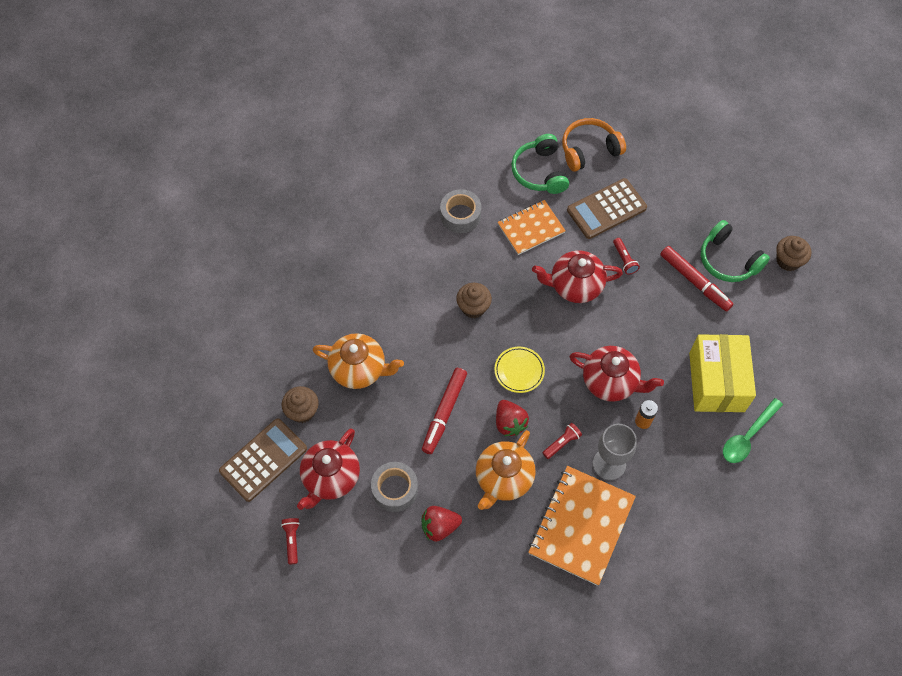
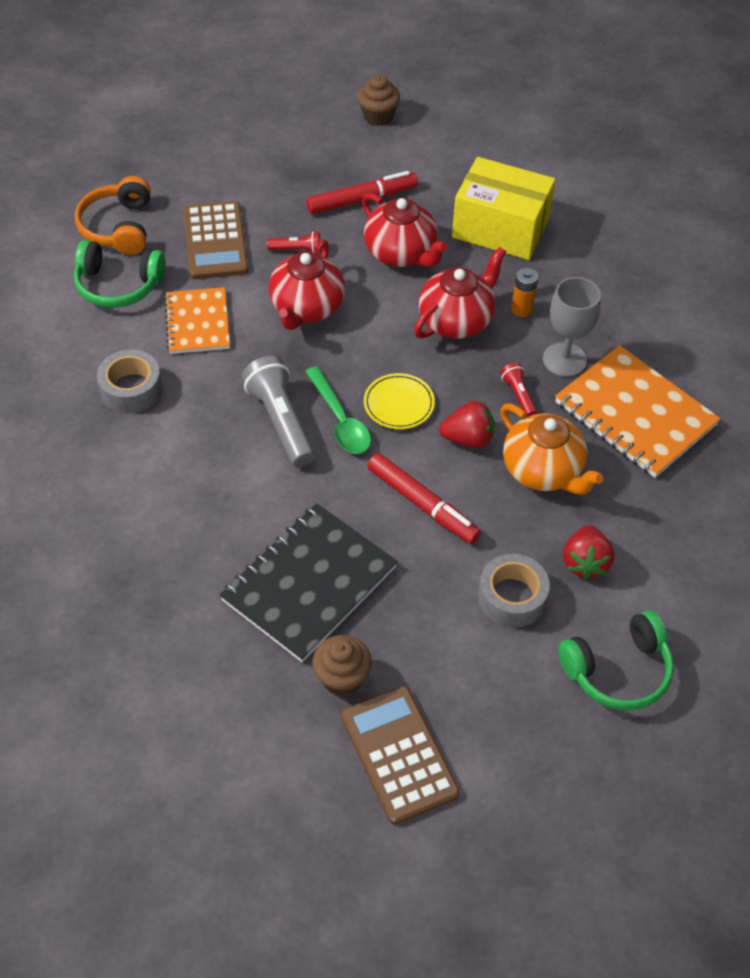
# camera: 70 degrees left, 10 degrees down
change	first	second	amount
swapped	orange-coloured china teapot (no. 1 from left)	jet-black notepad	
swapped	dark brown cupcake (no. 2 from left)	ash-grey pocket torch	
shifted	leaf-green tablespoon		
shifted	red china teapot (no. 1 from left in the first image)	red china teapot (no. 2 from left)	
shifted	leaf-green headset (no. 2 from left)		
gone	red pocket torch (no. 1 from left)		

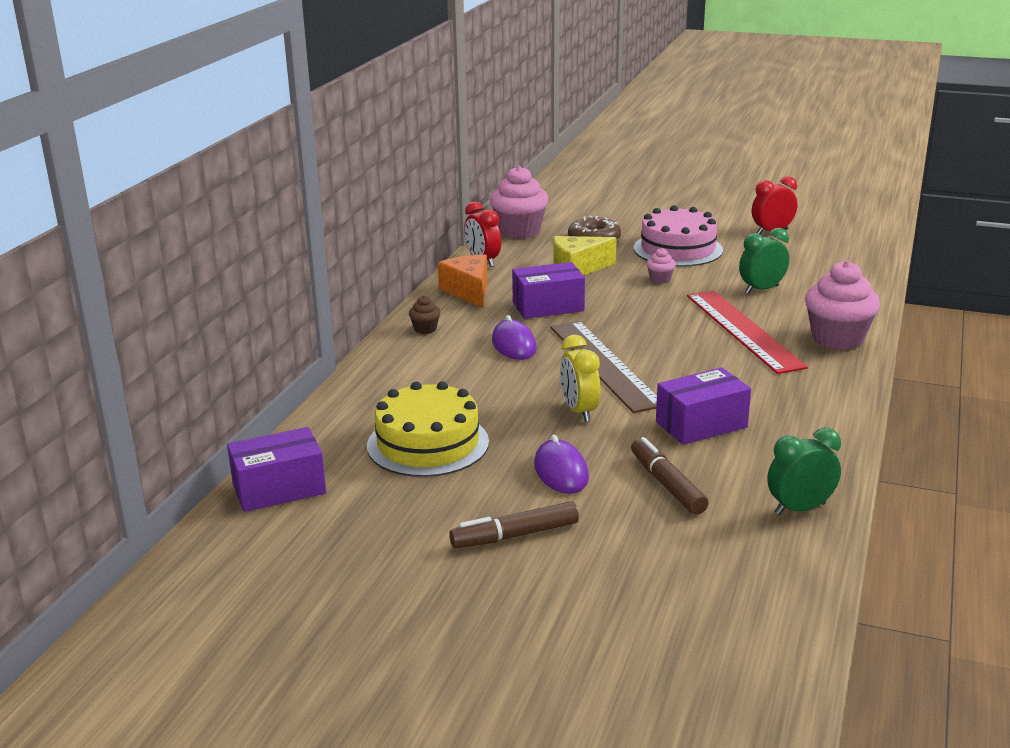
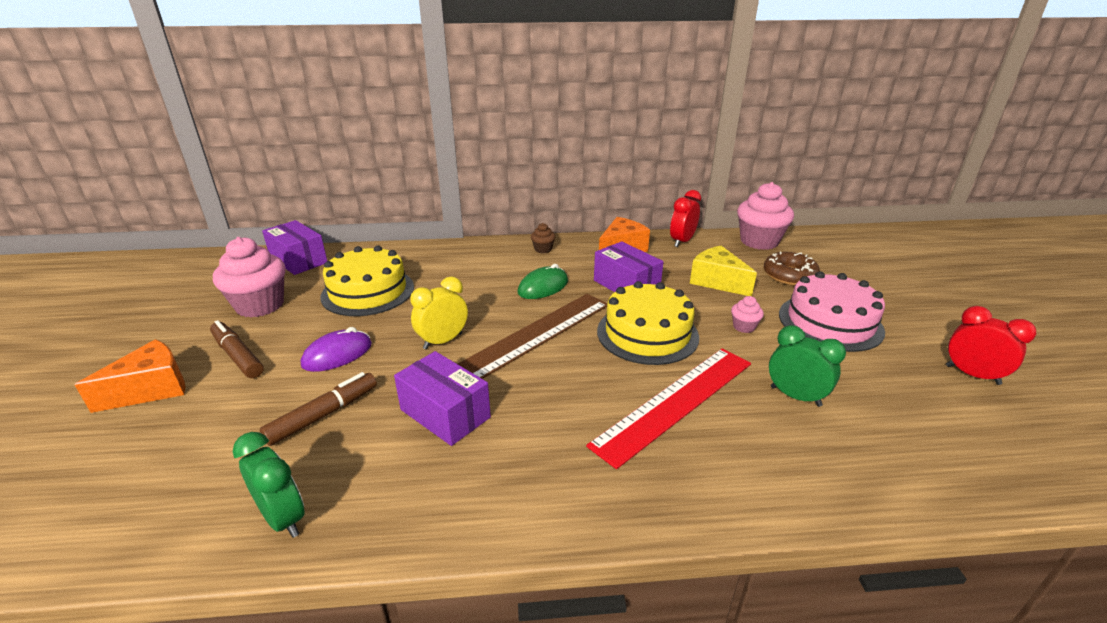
# camera: 65 degrees right, 5 degrees up
change	first	second	amount
new		orange-coloured cheese wedge (no. 1 from left)	
shifted	pink cupcake (no. 3 from left in the first image)	pink cupcake (no. 1 from left)	
repainted	royal purple computer mouse (no. 1 from left)	leaf-green computer mouse	
new		bright yellow layer cake (no. 2 from left)	

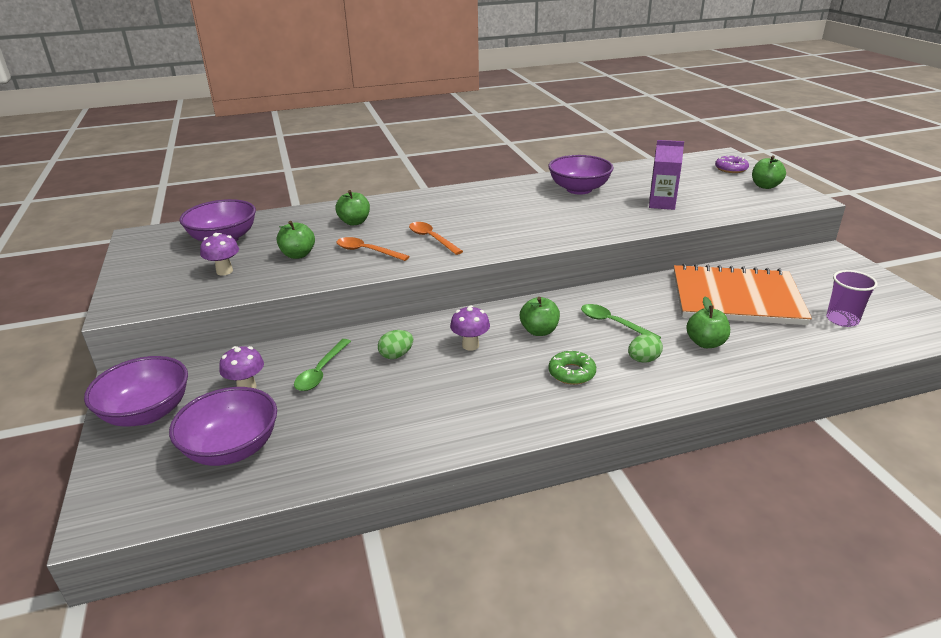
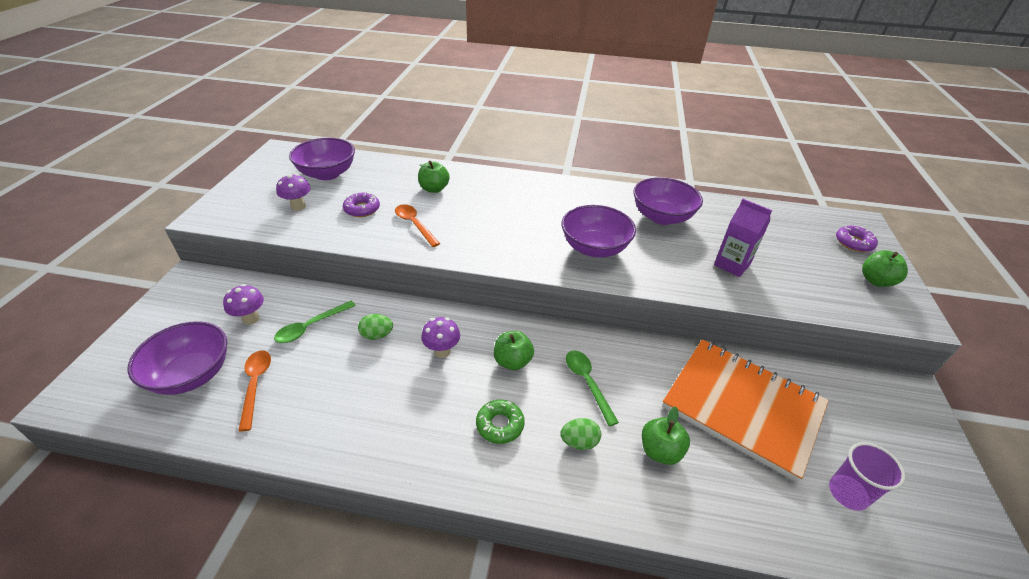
# camera: 25 degrees right, 10 degrees up
change	first	second	amount
shifted	orange-coloured tablespoon (no. 2 from left in the first image)	orange-coloured tablespoon (no. 1 from left)	
swapped	leaf-green apple (no. 1 from left)	royal purple glazed donut (no. 1 from left)	
shifted	royal purple deep dish (no. 1 from left in the first image)	royal purple deep dish (no. 3 from left)	

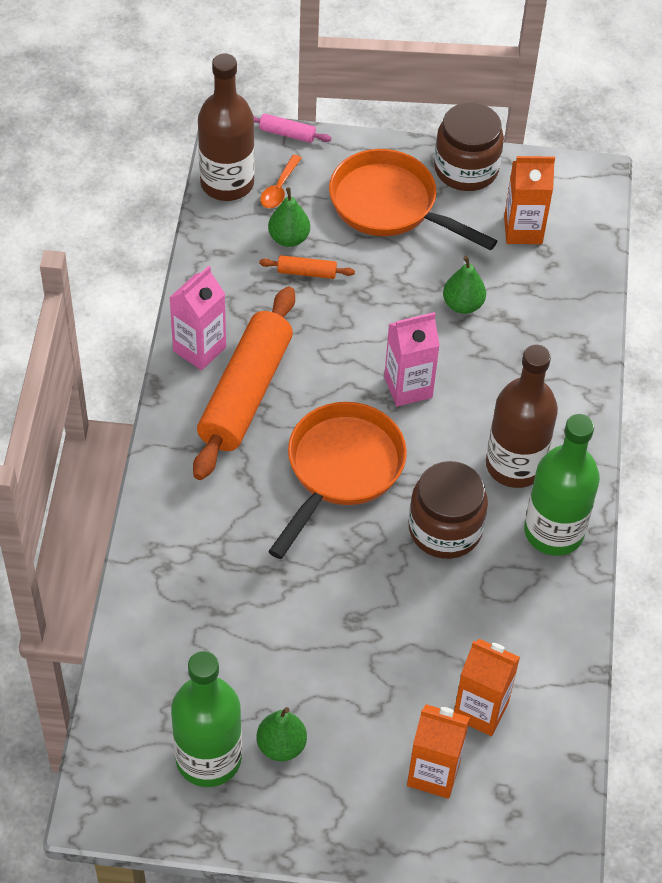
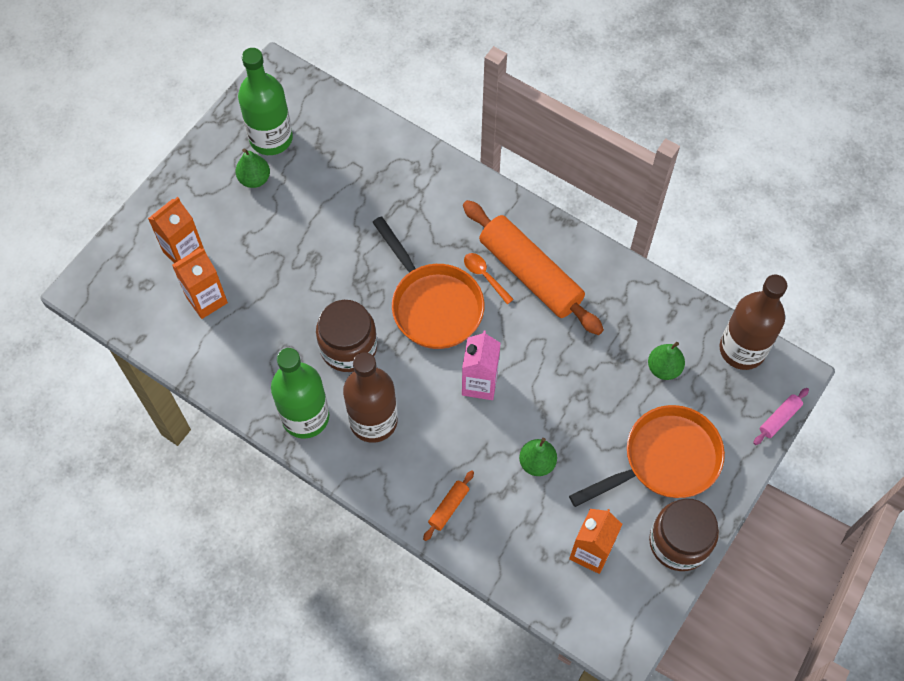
# camera: 120 degrees right, 10 degrees up
change	first	second	amount
shifted	orange-coloured rolling pin (no. 2 from left in the first image)	orange-coloured rolling pin (no. 1 from left)	
shifted	orange-coloured tablespoon		
gone	pink carton (no. 1 from left)		

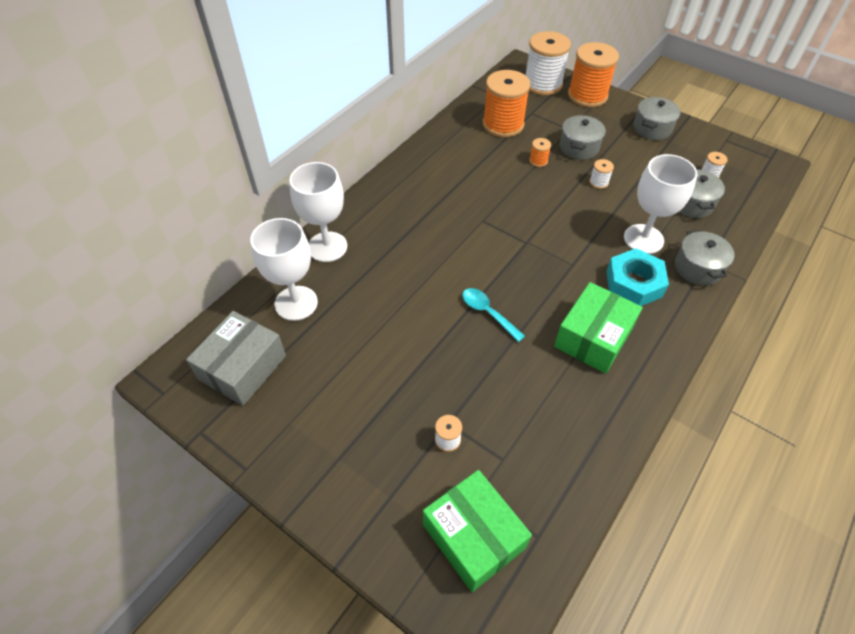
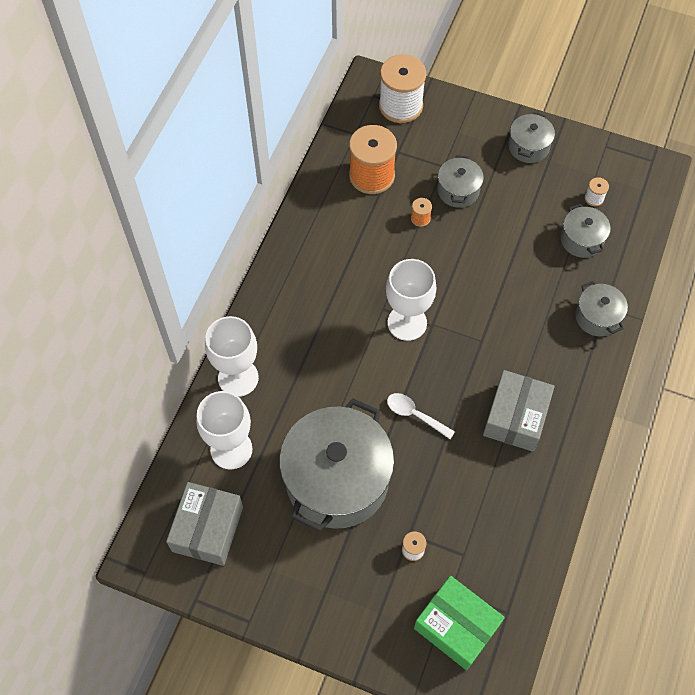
# camera: 15 degrees left, 10 degrees up
change	first	second	amount
new		ash-grey stockpot (no. 1 from left)	
shifted	pure white wine glass (no. 3 from left)		
repainted	teal tablespoon	pure white tablespoon	
repainted	leaf-green parcel (no. 2 from left)	ash-grey parcel (no. 2 from left)	
gone	orange-coloured reel of thread (no. 3 from left)		
gone	pure white reel of thread (no. 3 from left)		
gone	teal nut		

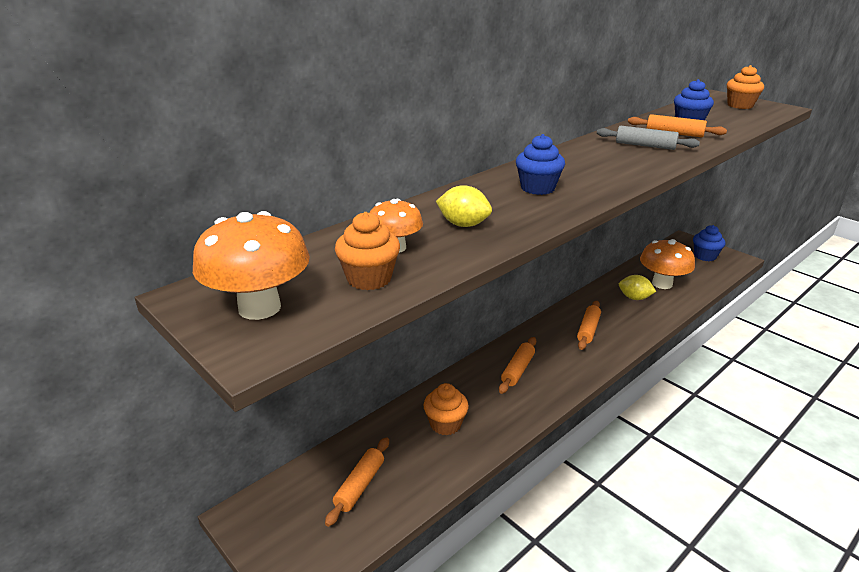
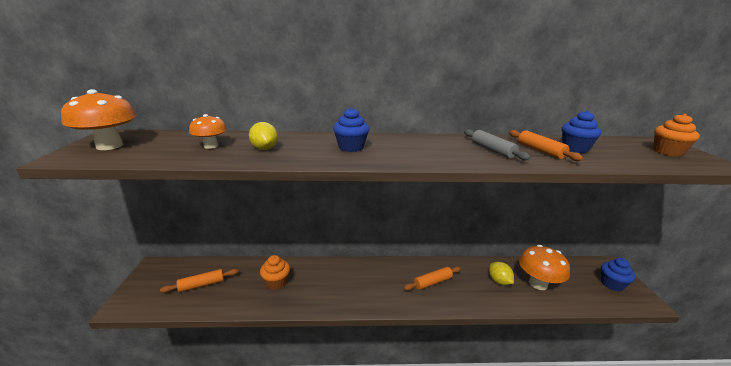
# camera: 40 degrees right, 5 degrees down
change	first	second	amount
gone	orange-coloured cupcake (no. 1 from left)		
gone	orange-coloured rolling pin (no. 2 from left)		

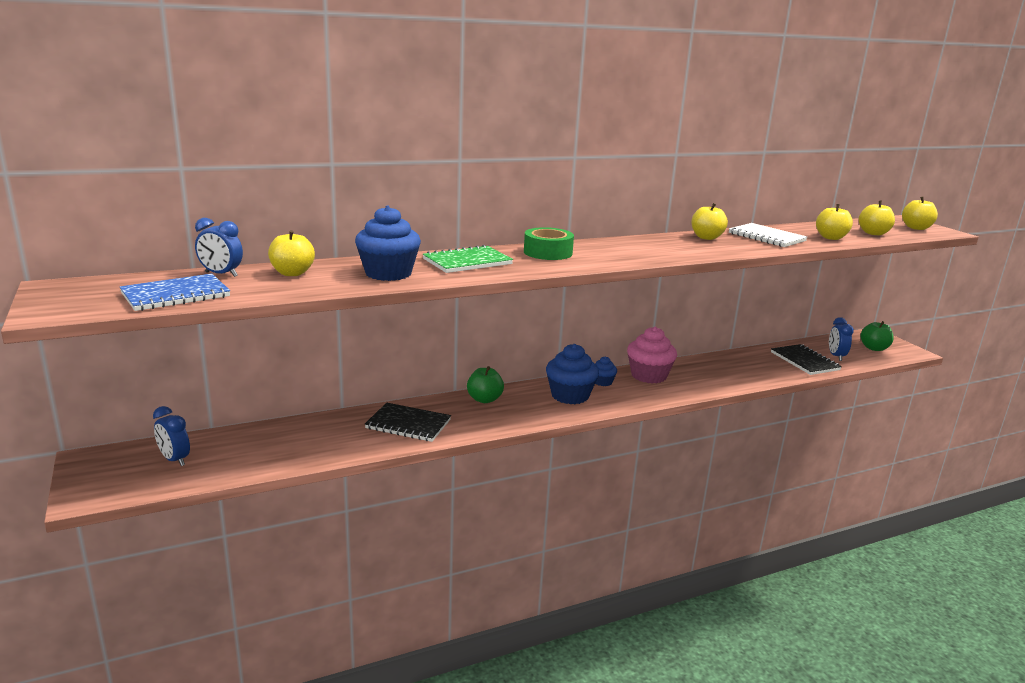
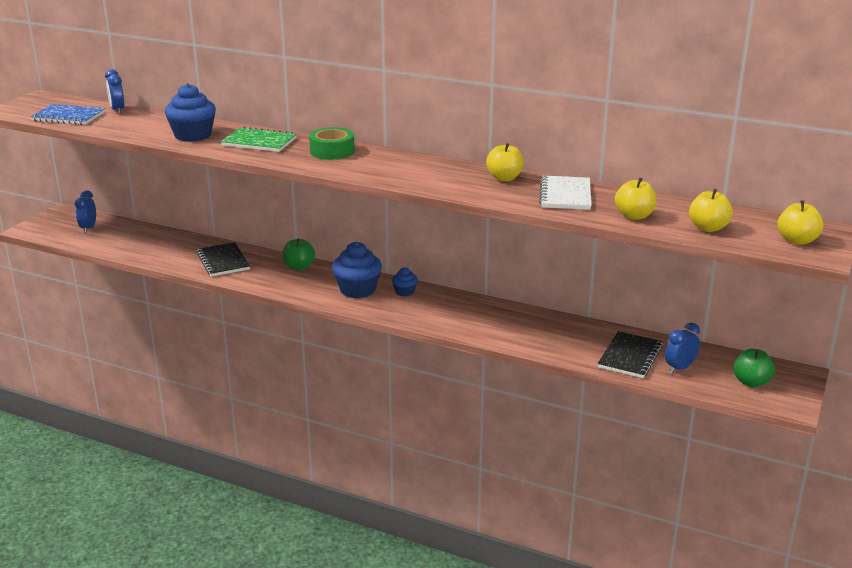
# camera: 50 degrees right, 5 degrees up
change	first	second	amount
gone	bright yellow apple (no. 1 from left)		
gone	pink cupcake		

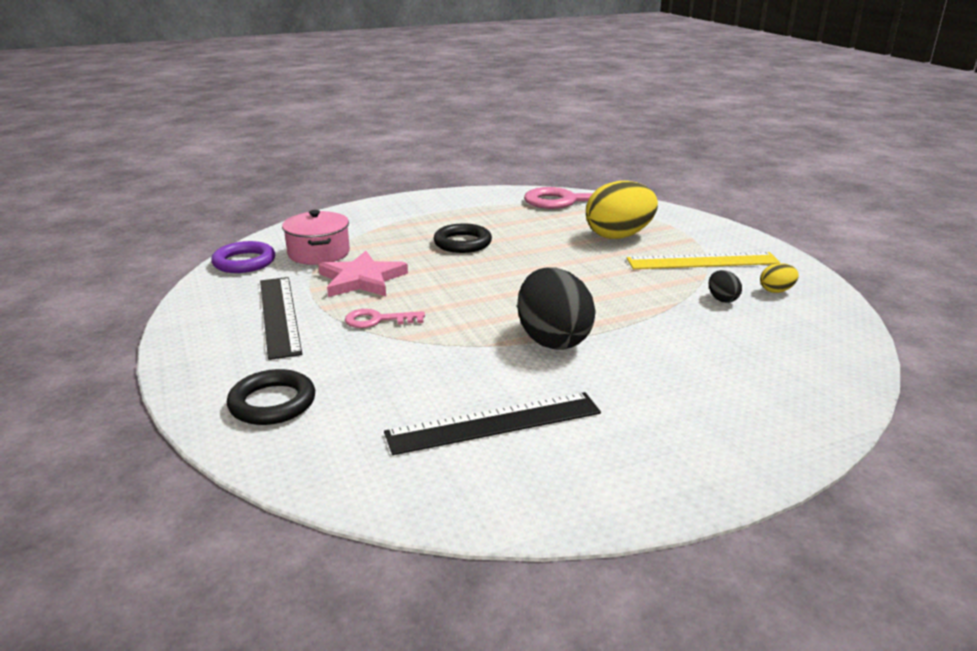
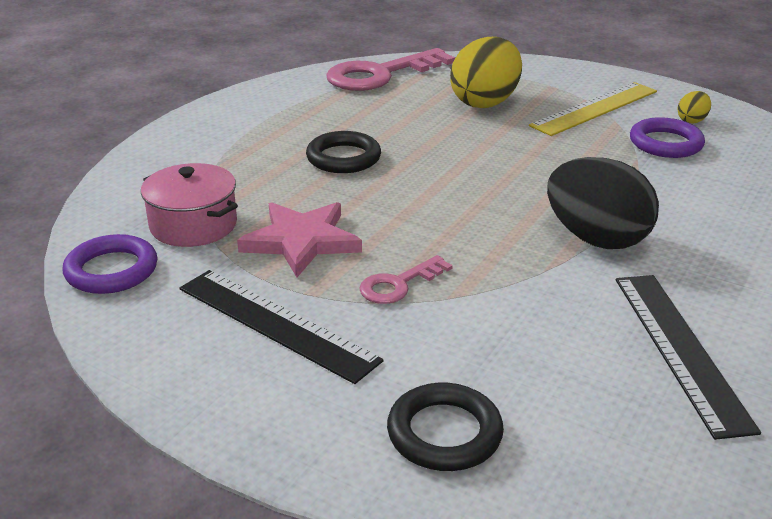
# camera: 35 degrees left, 5 degrees up
change	first	second	amount
rotated	jet-black ruler (no. 2 from left)		45 degrees counterclockwise
swapped	jet-black egg (no. 2 from left)	royal purple ring (no. 2 from left)	

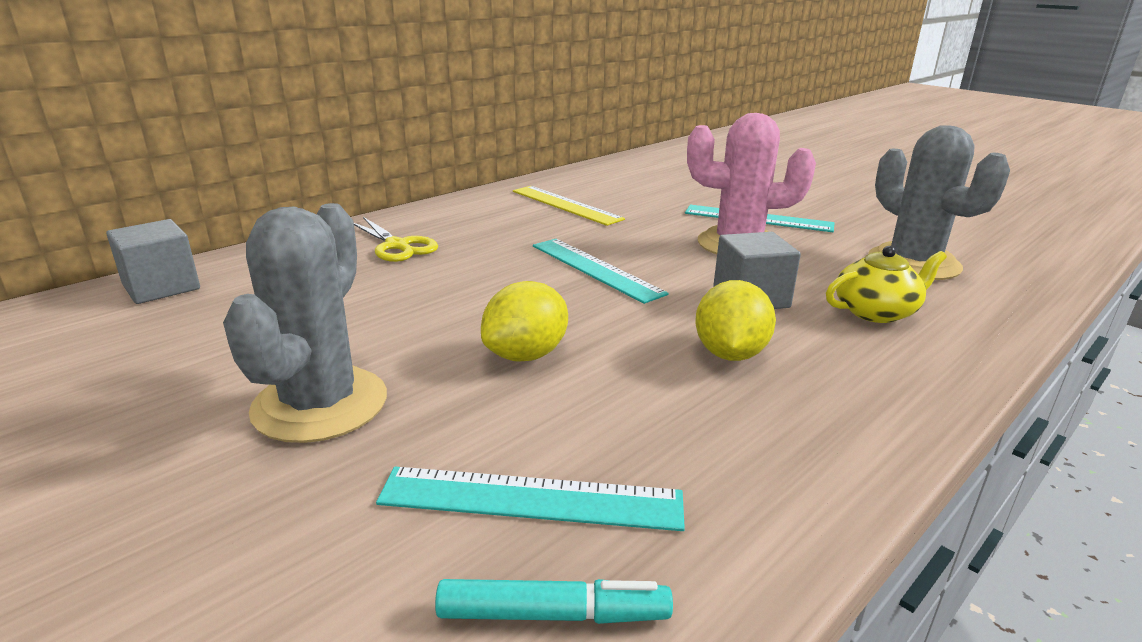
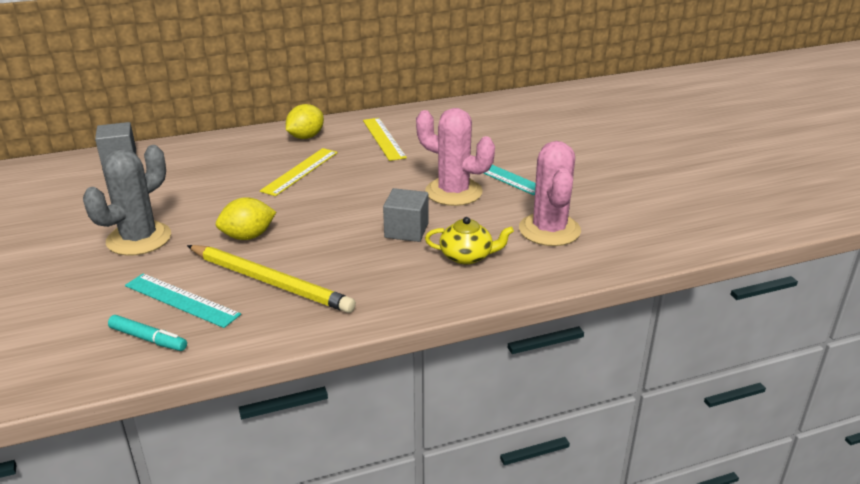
# camera: 25 degrees right, 5 degrees up
change	first	second	amount
new		bright yellow wooden pencil	
new		bright yellow ruler (no. 1 from left)	
shifted	bright yellow lemon (no. 2 from left)		
repainted	ash-grey saguaro cactus (no. 2 from left)	pink saguaro cactus (no. 2 from left)	
gone	bright yellow scissors		
gone	teal ruler (no. 2 from left)		

